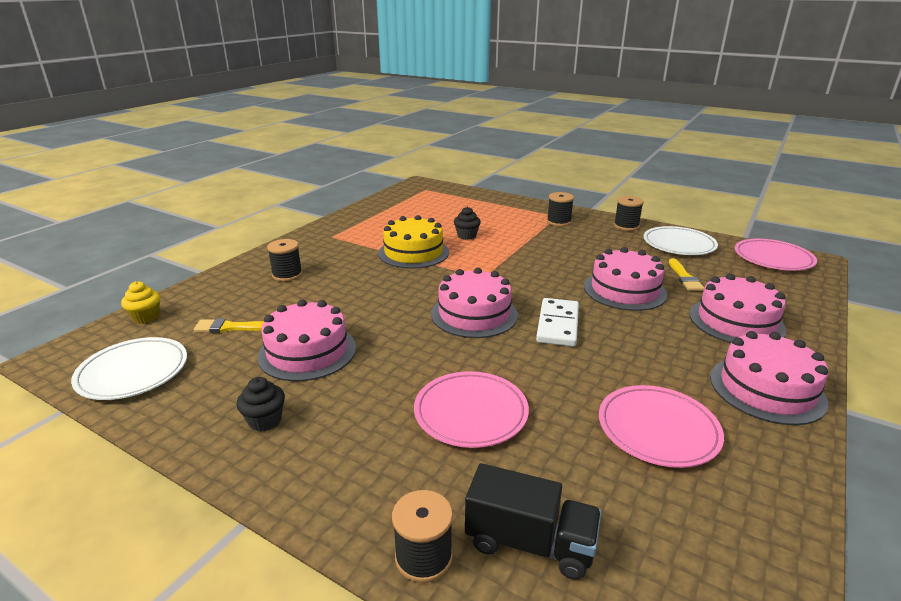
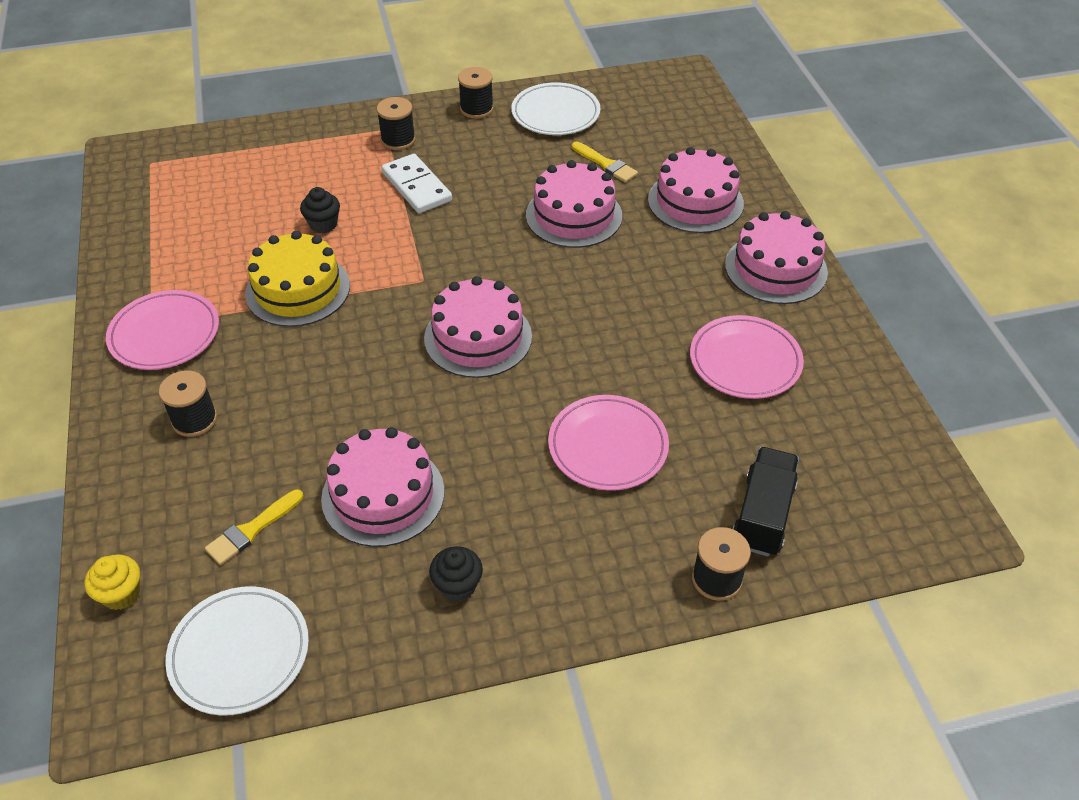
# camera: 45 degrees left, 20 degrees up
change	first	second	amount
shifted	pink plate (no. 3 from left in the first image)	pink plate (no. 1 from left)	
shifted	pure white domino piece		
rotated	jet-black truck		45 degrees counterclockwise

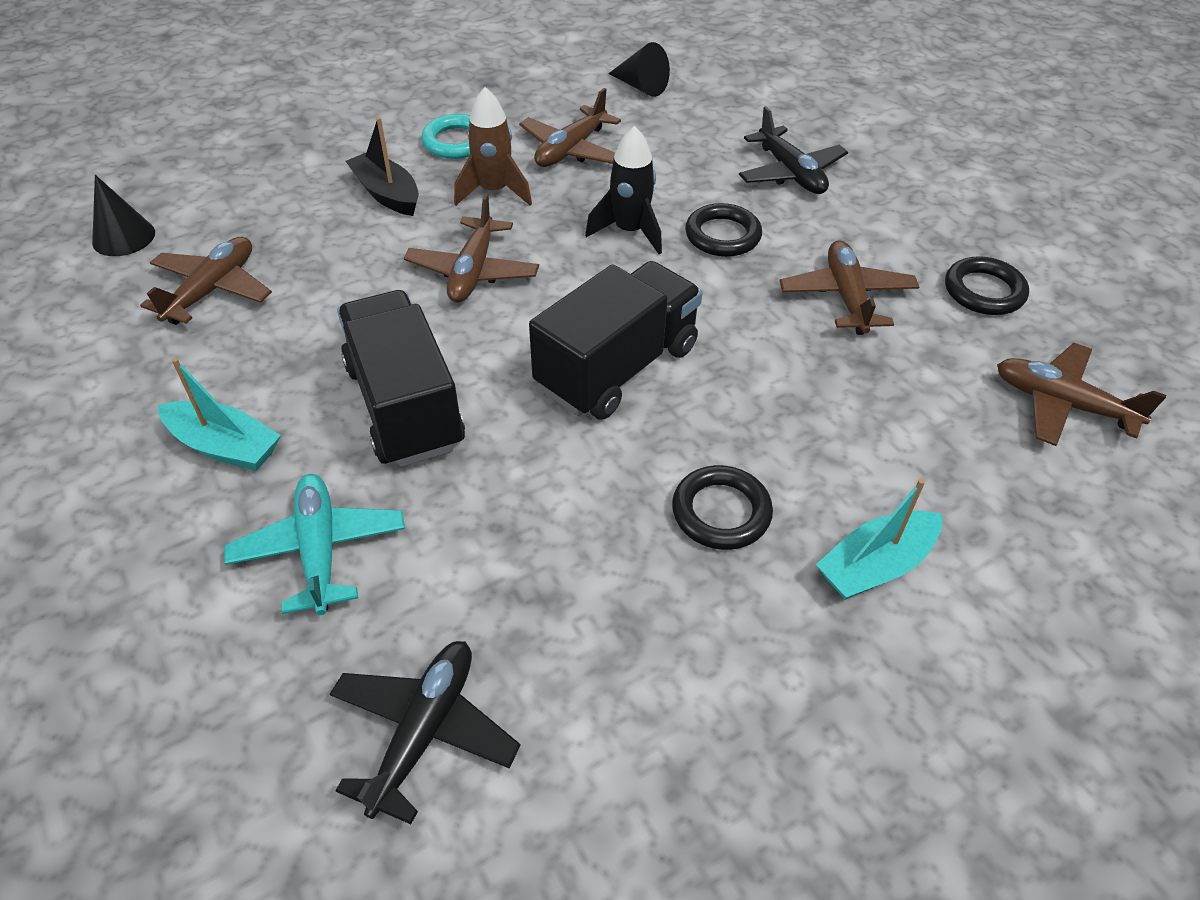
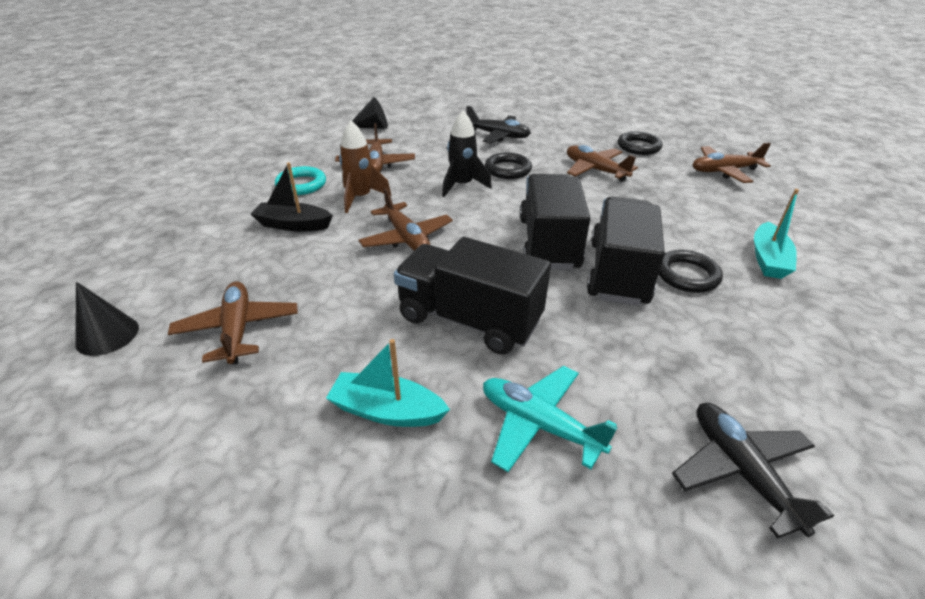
# camera: 40 degrees left, 10 degrees down
change	first	second	amount
rotated	teal boat (no. 1 from left)		150 degrees counterclockwise
new		jet-black truck (no. 3 from left)	

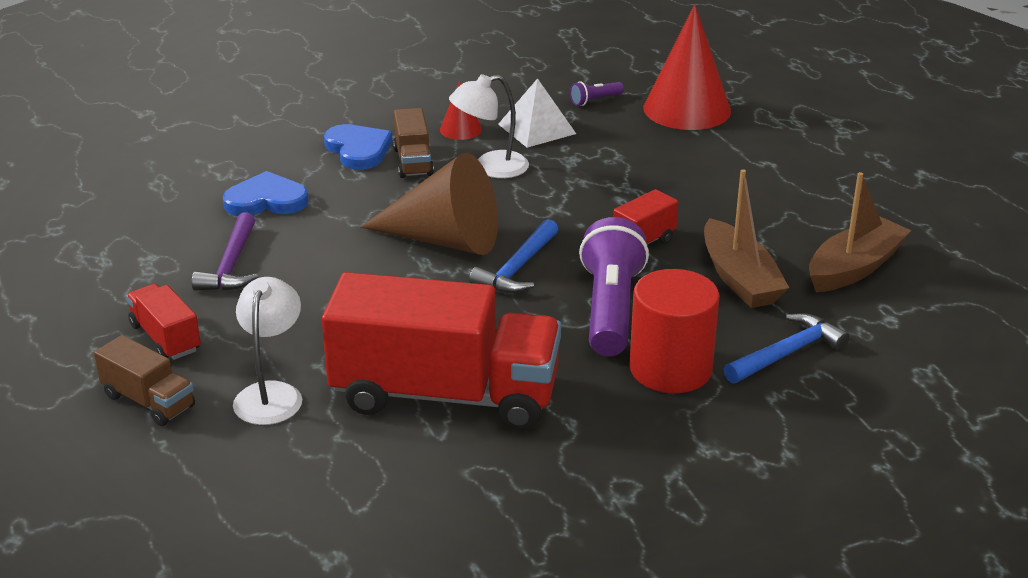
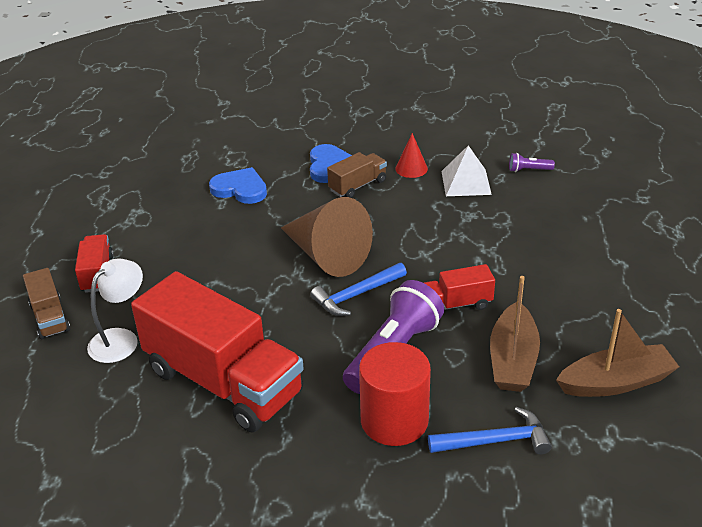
# camera: 30 degrees right, 5 degrees up
change	first	second	amount
rotated	dark brown truck (no. 2 from left)		150 degrees counterclockwise
gone	royal purple claw hammer		
gone	pure white desk lamp (no. 2 from left)		
gone	red solid cone (no. 2 from left)		

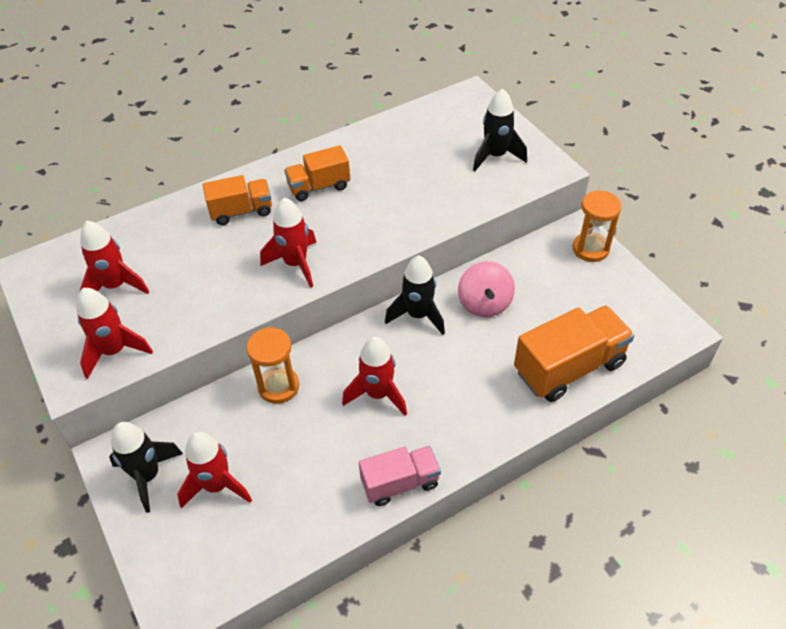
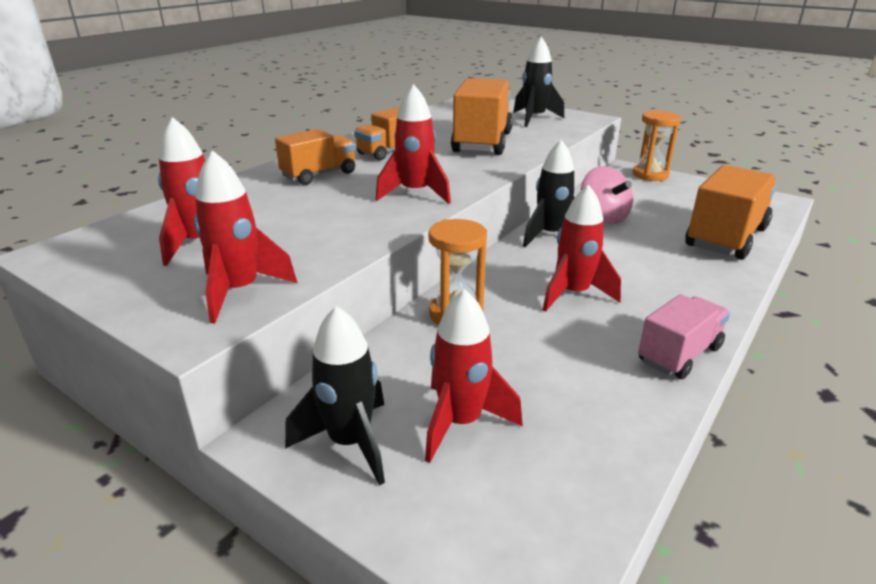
# camera: 25 degrees left, 20 degrees down
change	first	second	amount
new		orange-coloured truck (no. 3 from left)	

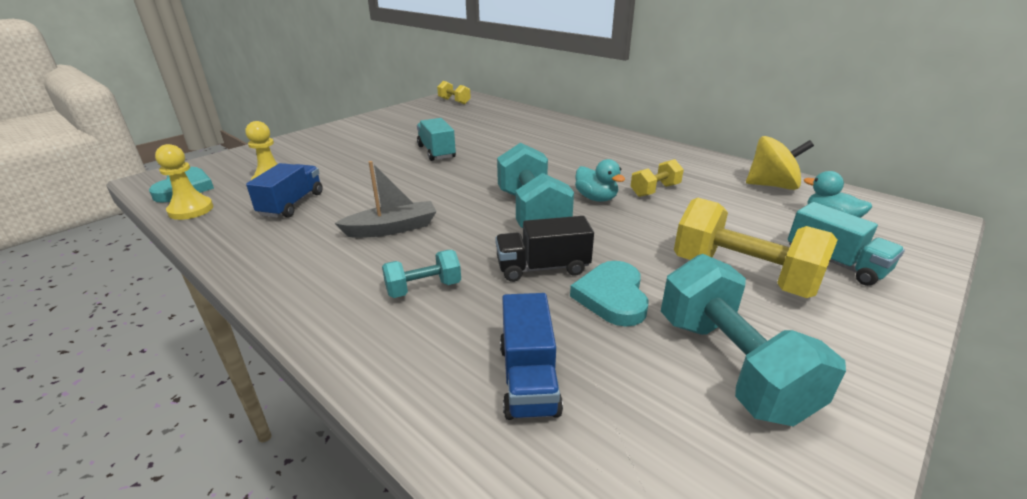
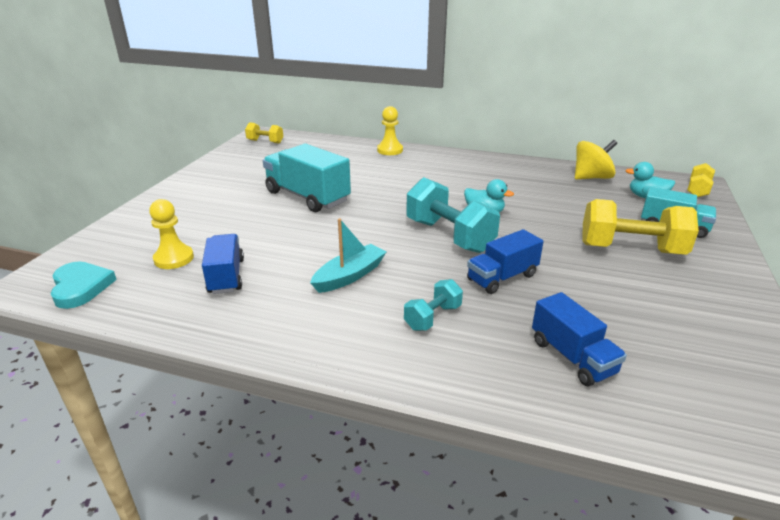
# camera: 25 degrees left, 0 degrees up
change	first	second	amount
scaled	teal truck (no. 1 from left)		x1.59
repainted	ash-grey boat	teal boat	
shifted	bright yellow chess pawn (no. 1 from left in the first image)	bright yellow chess pawn (no. 2 from left)	
repainted	jet-black truck	cobalt truck (no. 2 from left)	
shifted	bright yellow dumbbell (no. 2 from left in the first image)	bright yellow dumbbell (no. 3 from left)	
gone	teal love heart (no. 2 from left)		
gone	teal dumbbell (no. 3 from left)		

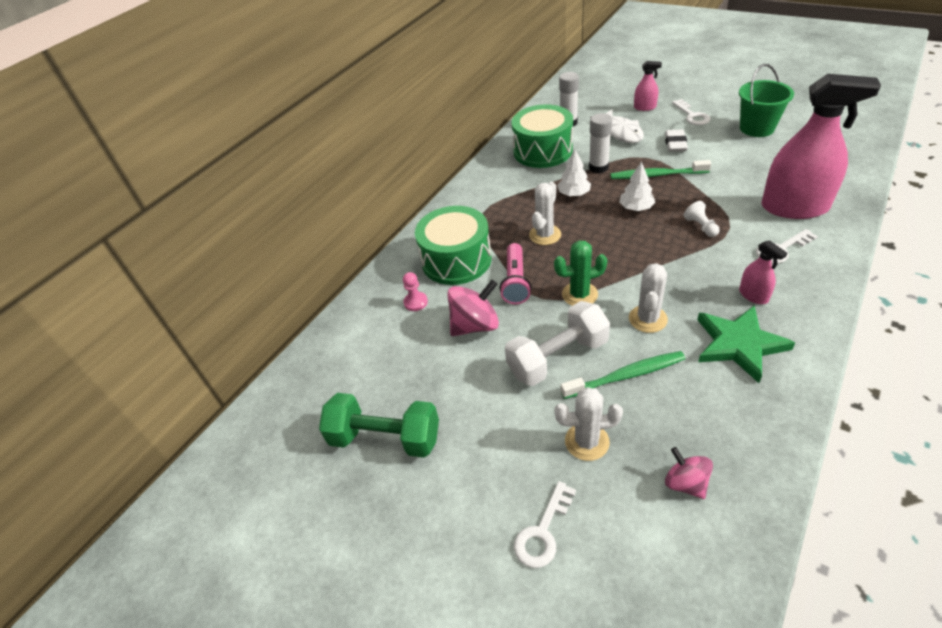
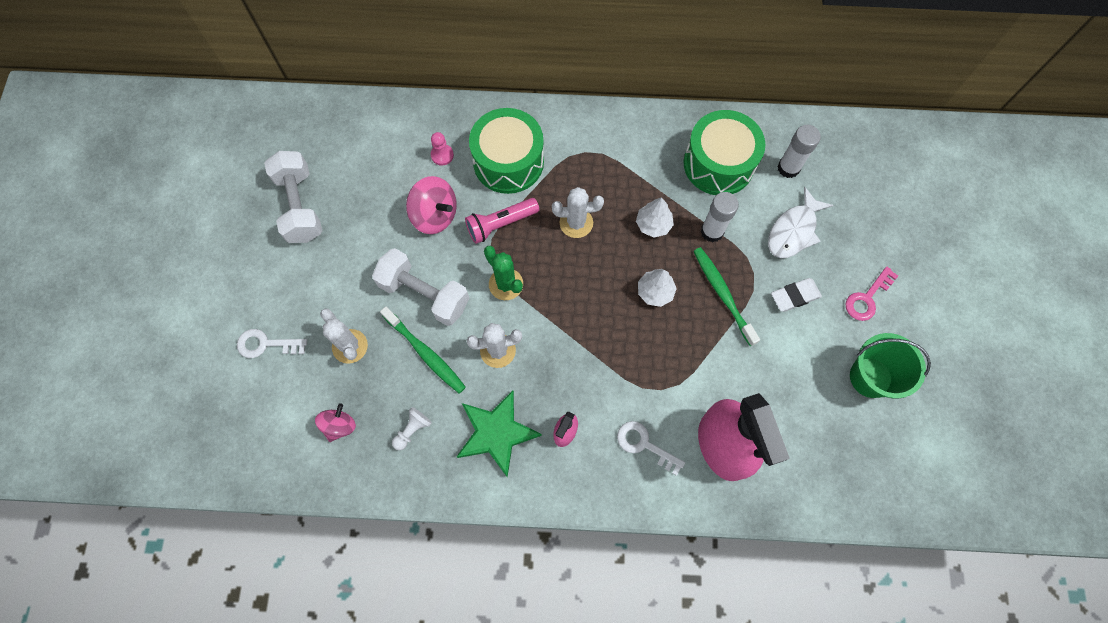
# camera: 55 degrees right, 25 degrees up
change	first	second	amount
repainted	leaf-green dumbbell	pure white dumbbell (no. 1 from left)	
shifted	pure white chess pawn		
repainted	pure white key (no. 2 from left)	pink key	
gone	pink spray cleaner (no. 1 from left)		

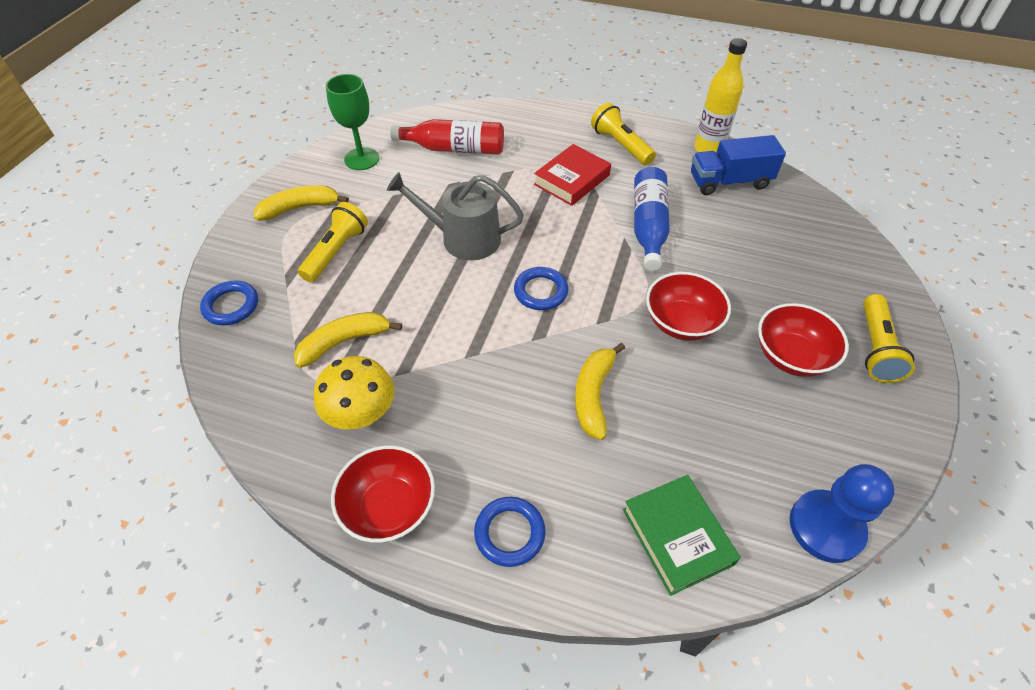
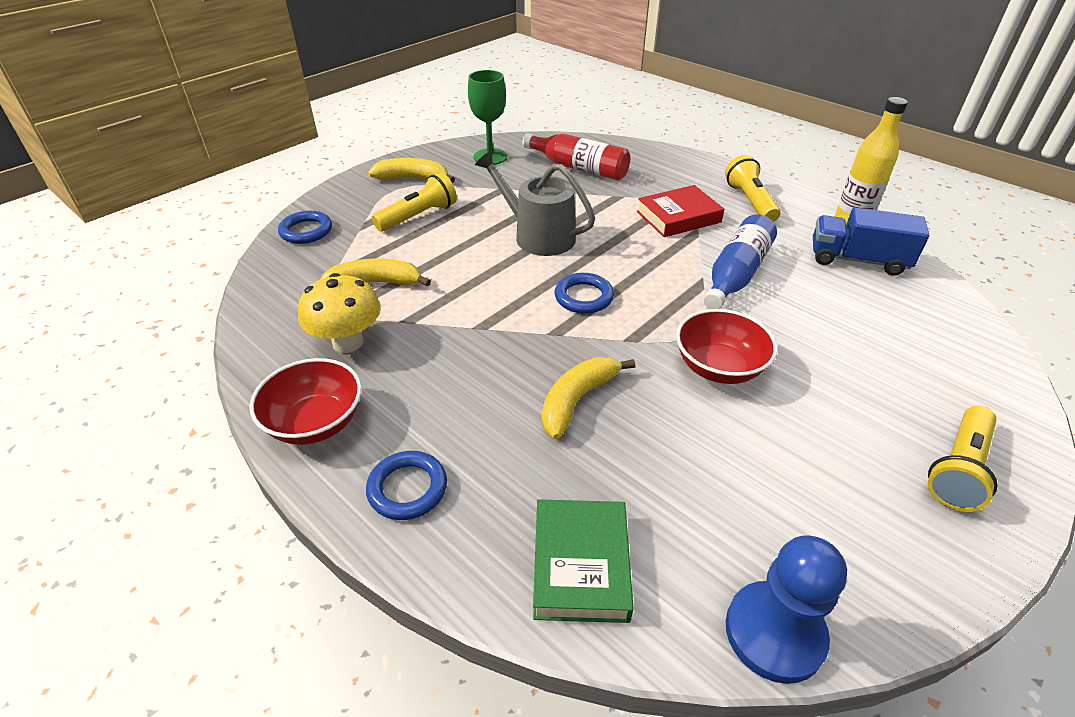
# camera: 25 degrees right, 10 degrees down
change	first	second	amount
gone	red deep dish (no. 3 from left)		

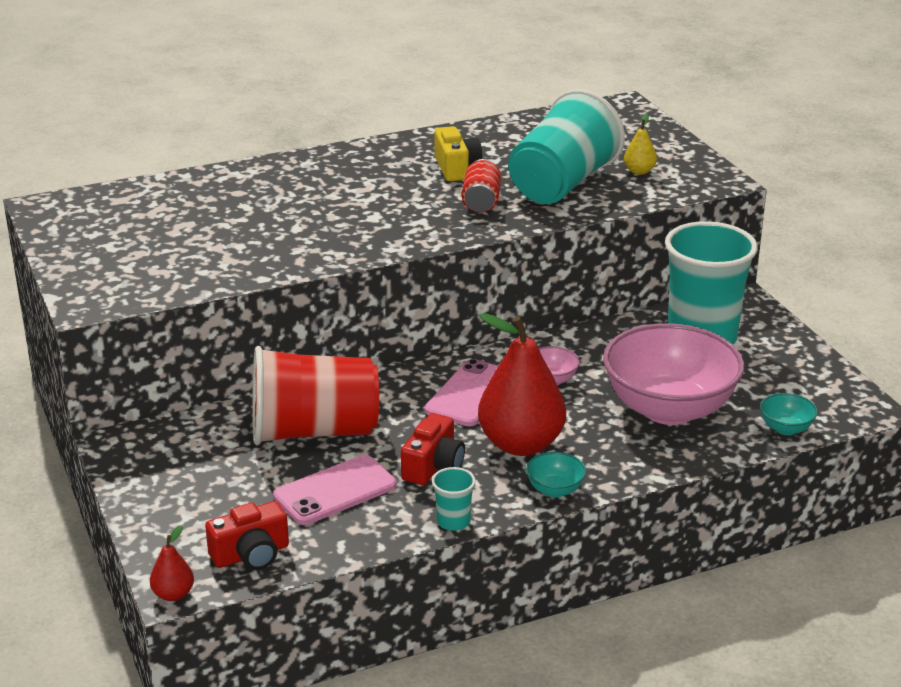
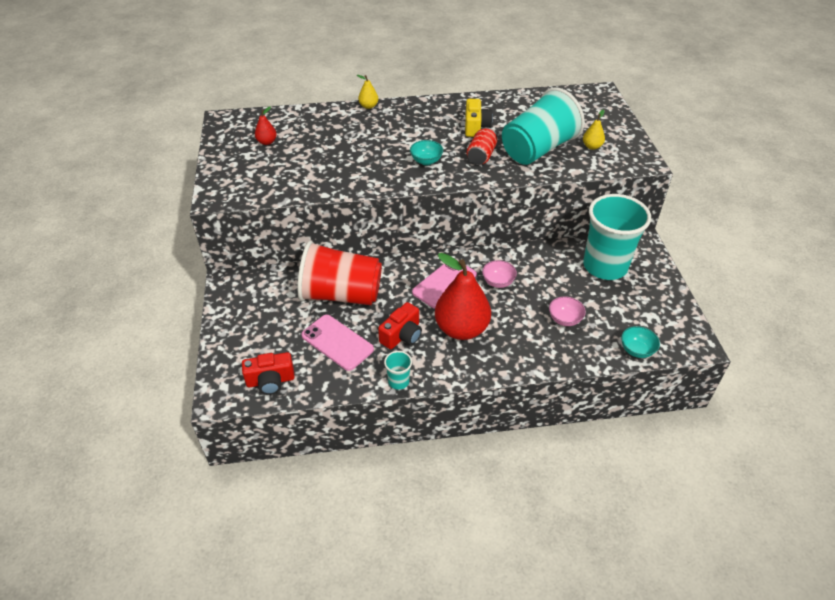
# camera: 15 degrees right, 15 degrees up
change	first	second	amount
shifted	red pear fruit (no. 1 from left)		
rotated	pink phone (no. 1 from left)		60 degrees clockwise
new		bright yellow pear fruit (no. 1 from left)	
shifted	teal deep dish (no. 1 from left)		
scaled	pink deep dish (no. 2 from left)		x0.40

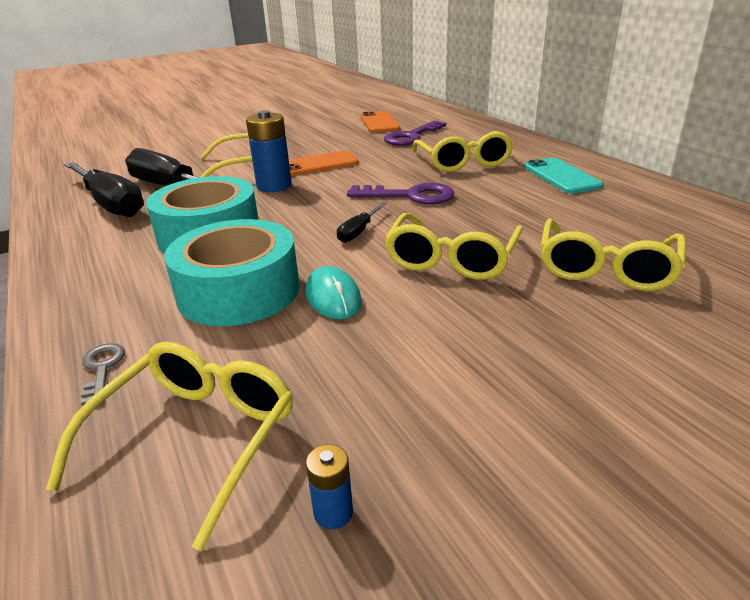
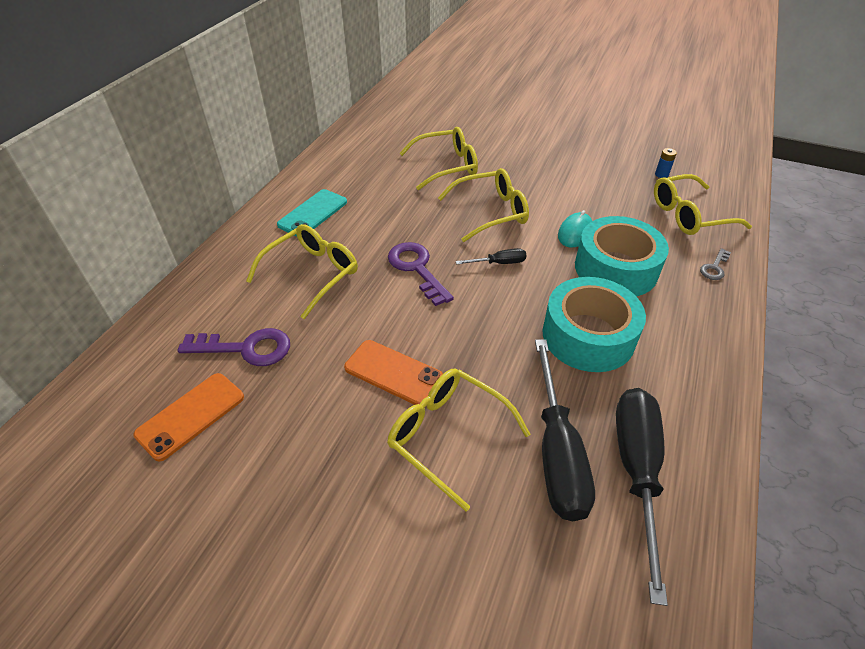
# camera: 130 degrees left, 15 degrees up
change	first	second	amount
gone	cobalt AA battery (no. 1 from left)		

